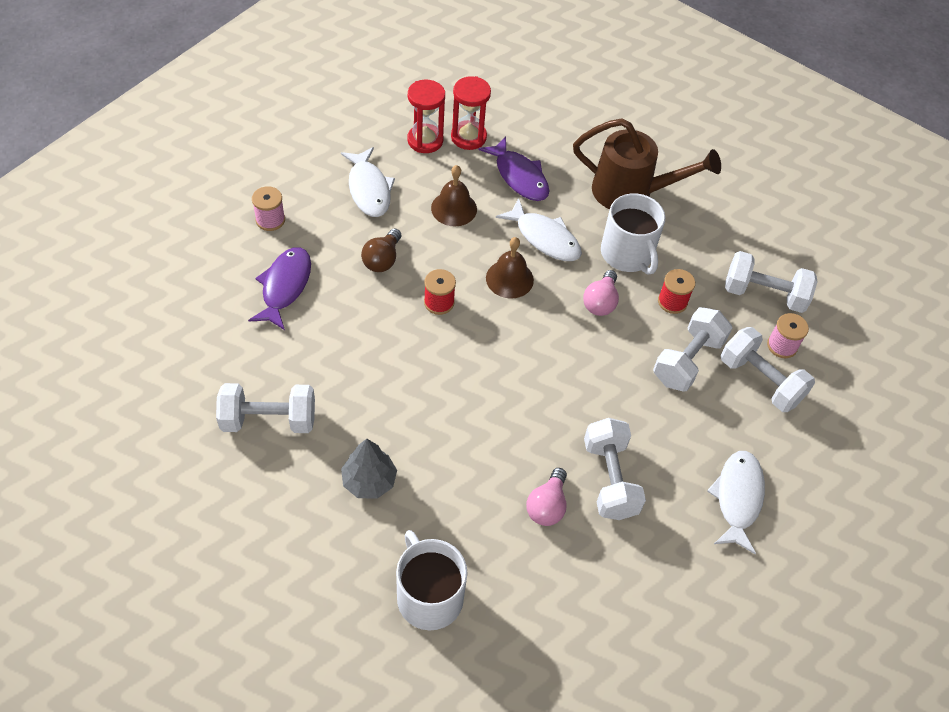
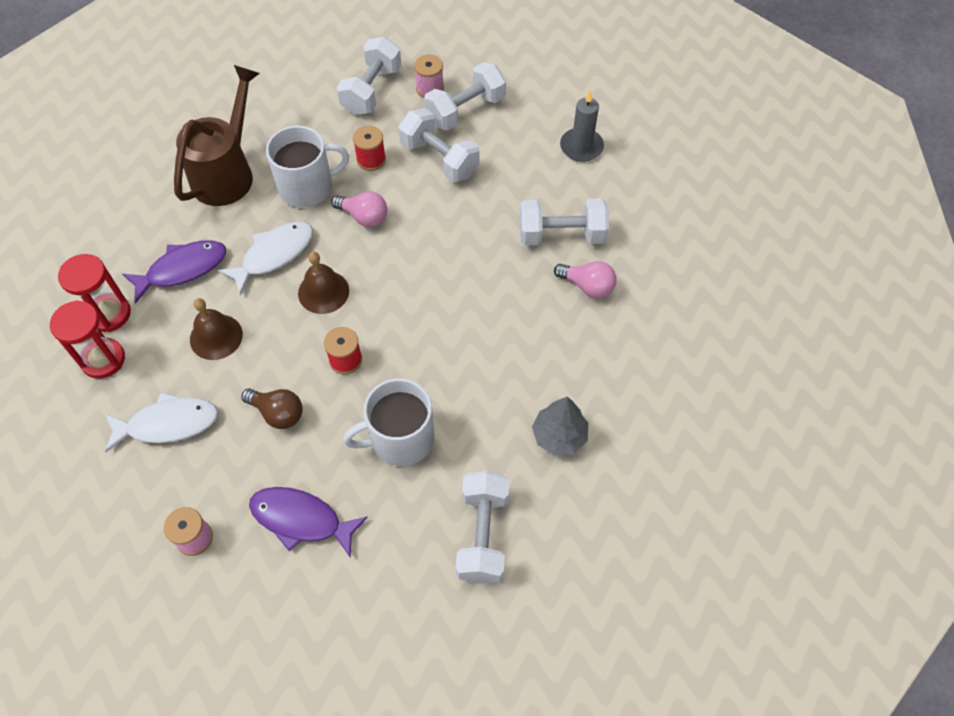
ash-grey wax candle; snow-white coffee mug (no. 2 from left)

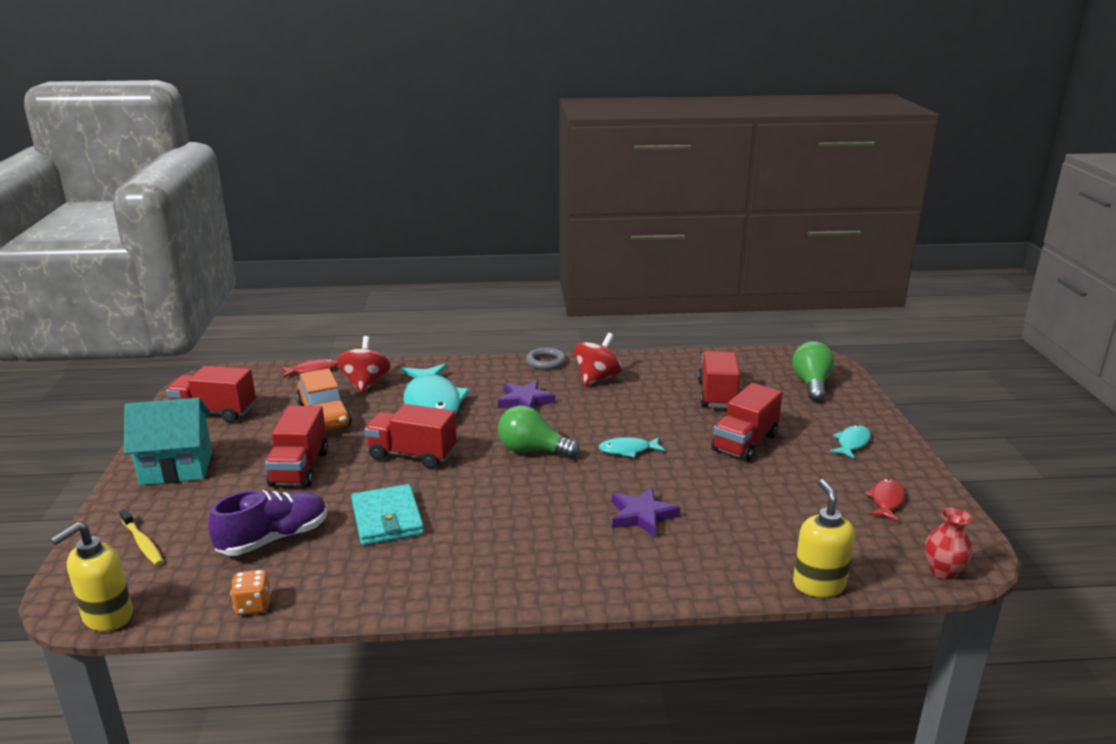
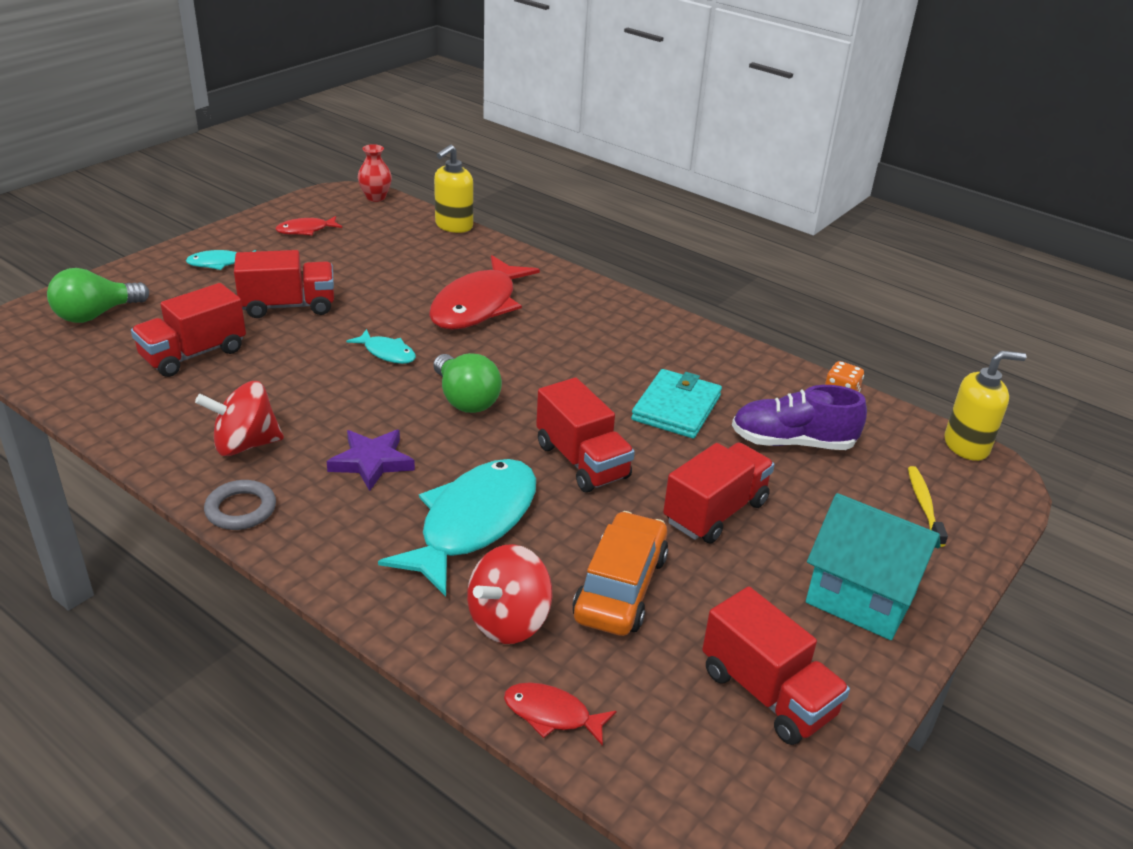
scarlet fish (no. 2 from left)

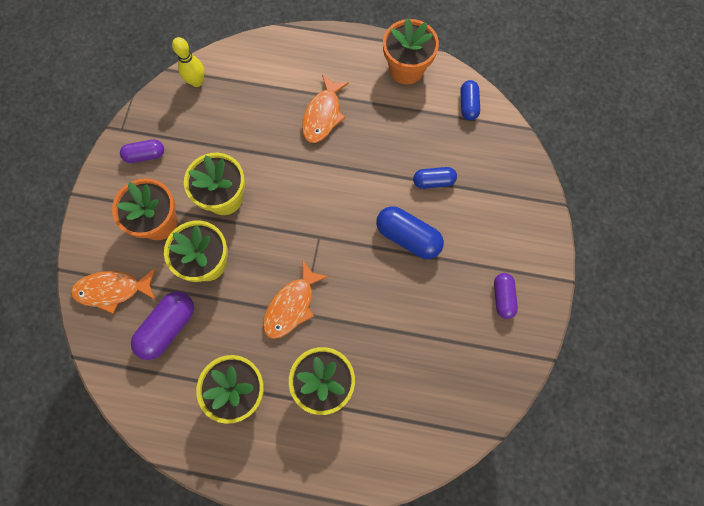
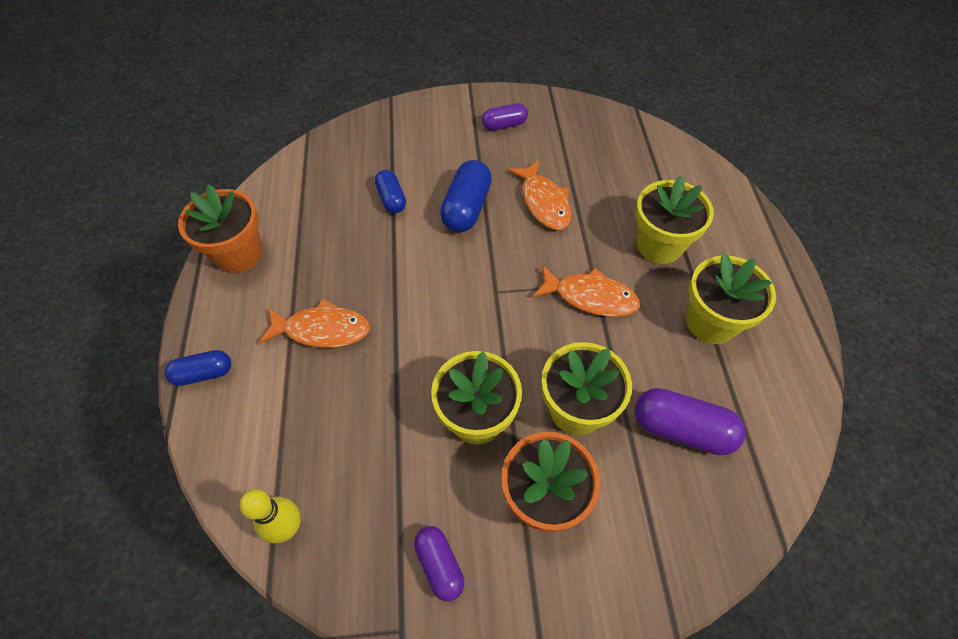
cobalt pill (no. 1 from left); orange-coloured fish (no. 2 from left)

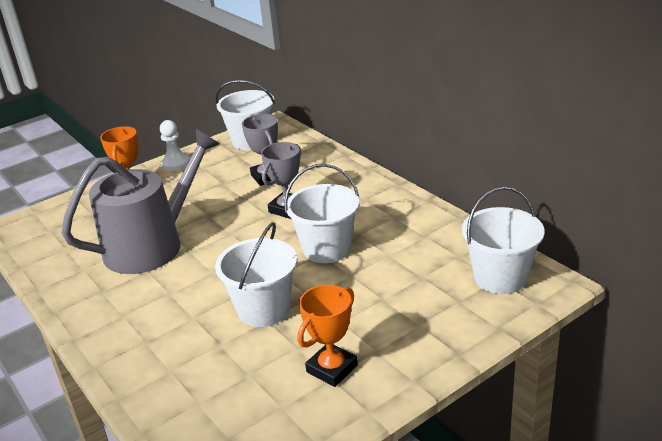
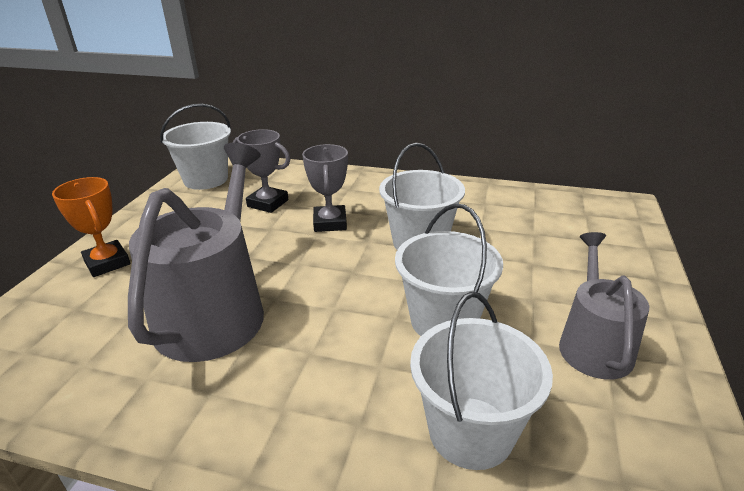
snow-white pawn; snow-white pail (no. 4 from left); ash-grey sprinkling can (no. 2 from left)

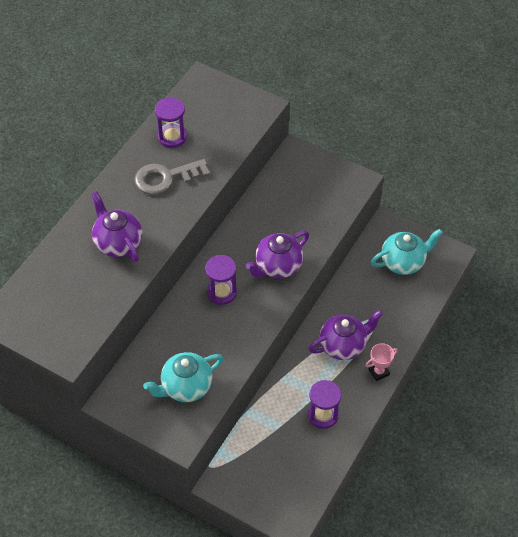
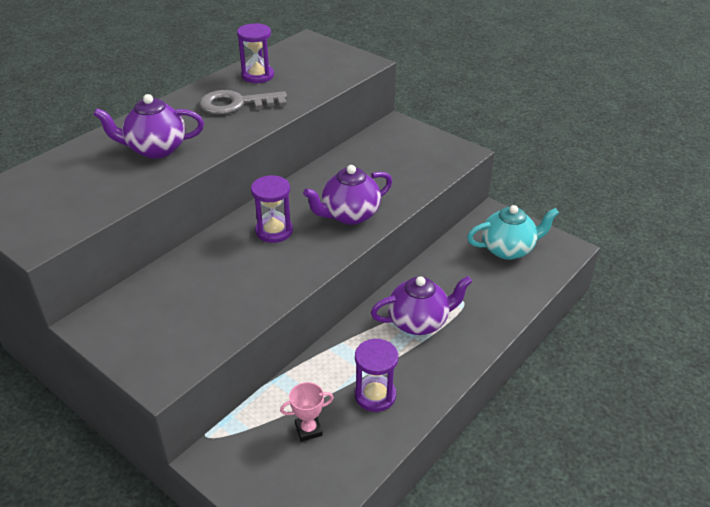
royal purple china teapot (no. 1 from left); rosy trophy; teal china teapot (no. 1 from left in the first image)

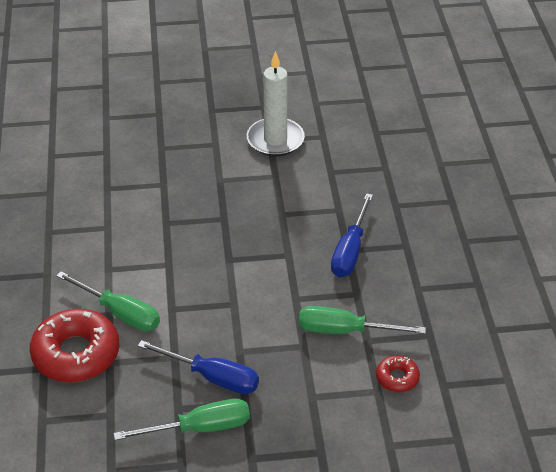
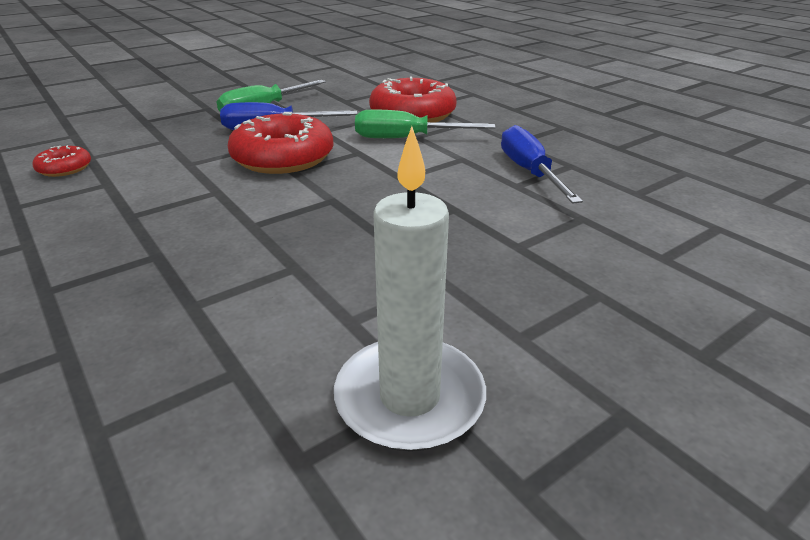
cobalt screwdriver (no. 2 from left); leaf-green screwdriver (no. 3 from left in the first image); scarlet glazed donut (no. 2 from left)

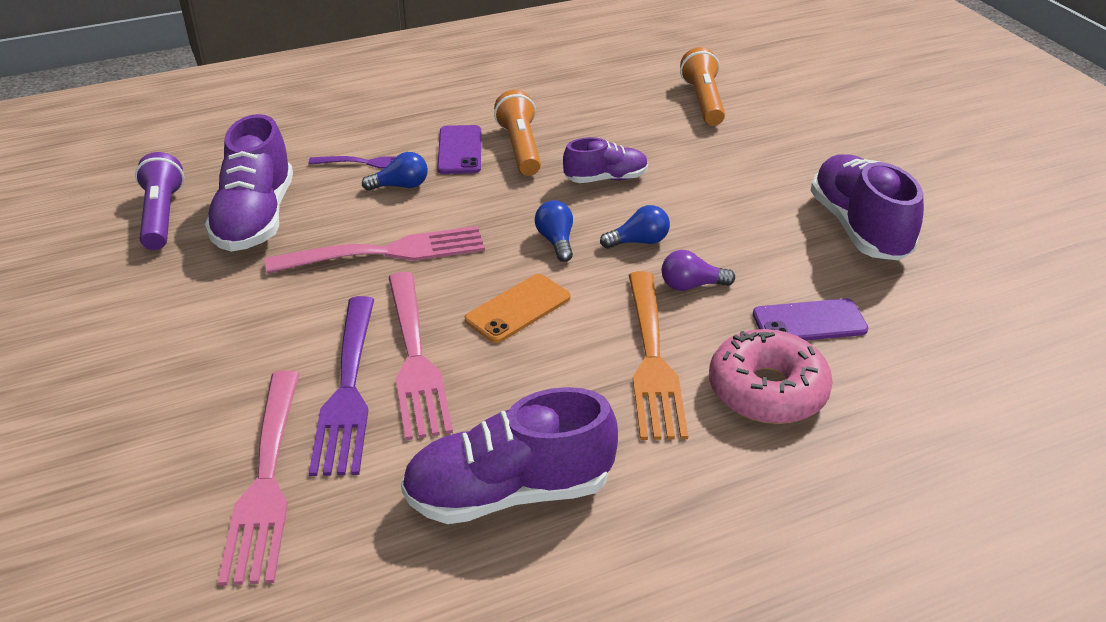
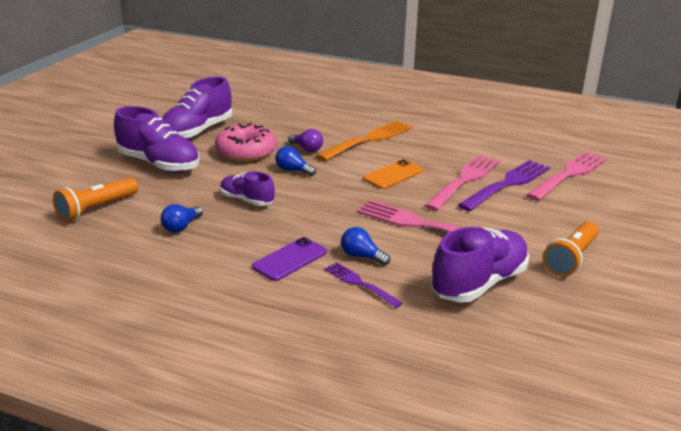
orange-coloured flashlight (no. 2 from left); royal purple flashlight; cobalt bulb (no. 1 from left); orange-coloured smartphone; royal purple smartphone (no. 2 from left in the first image); rosy glazed donut; royal purple shoe (no. 1 from left)

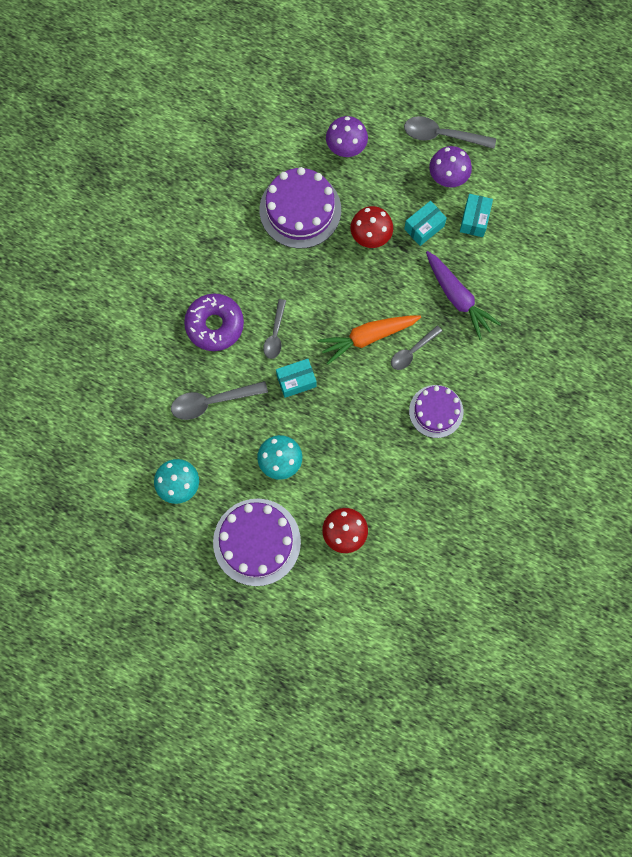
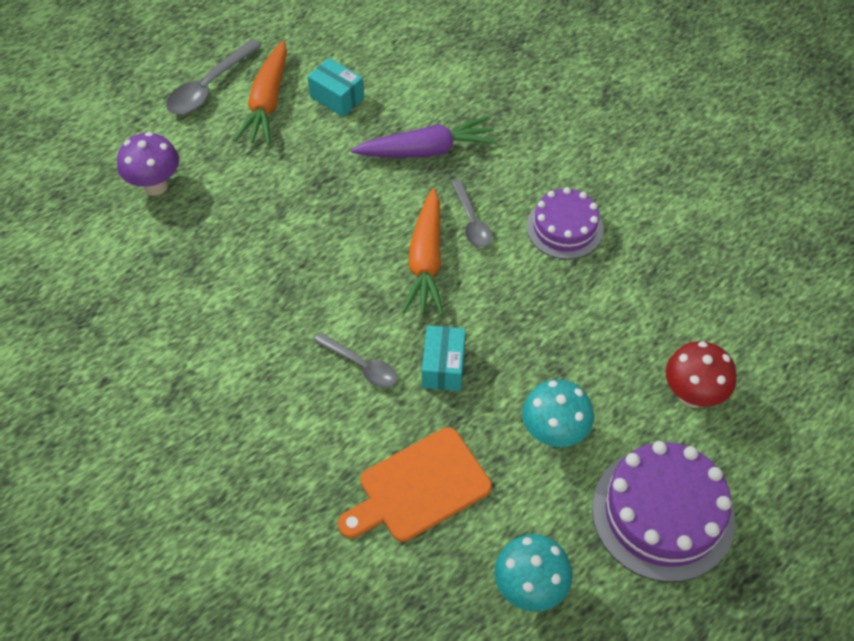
orange-coloured toy carrot (no. 1 from left); royal purple gateau (no. 2 from left in the first image); teal package (no. 2 from left in the first image); scarlet toadstool (no. 2 from left in the first image); royal purple glazed donut; orange-coloured bread board

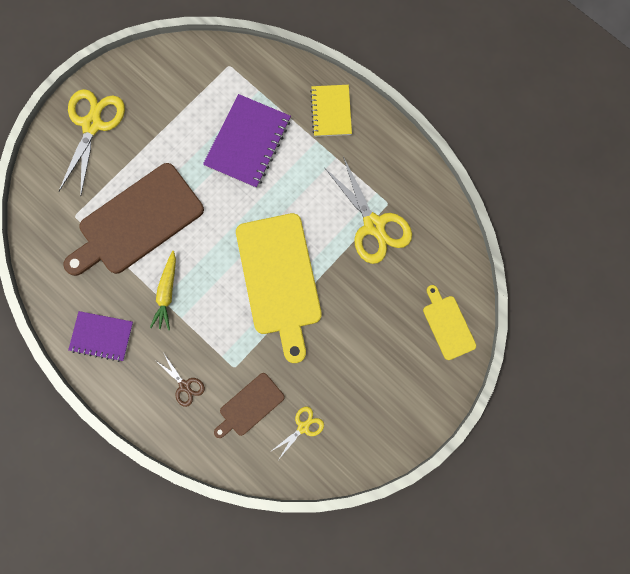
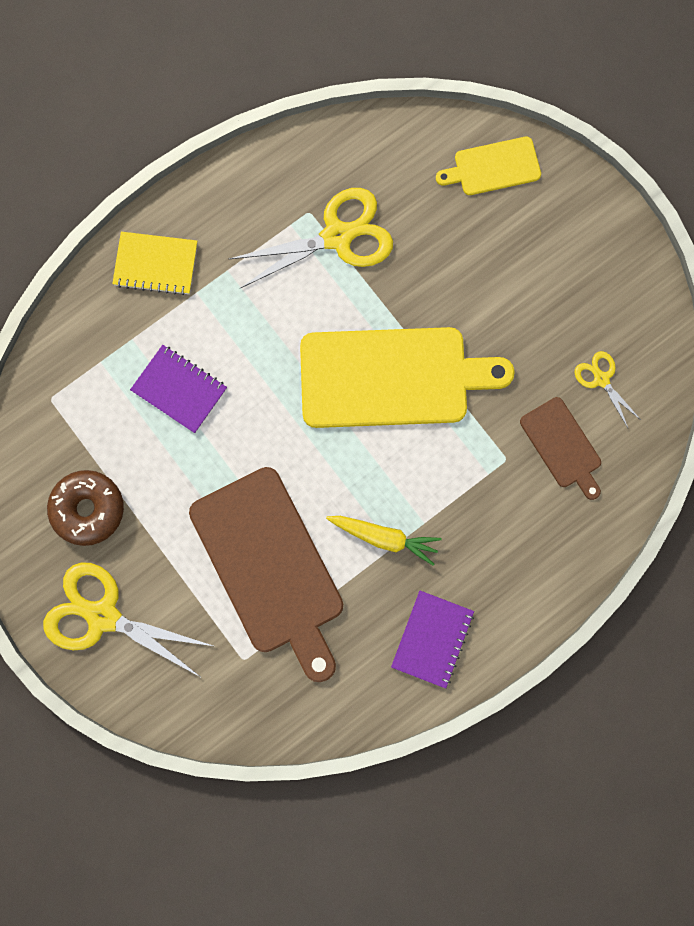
royal purple notebook (no. 1 from left); brown scissors; brown glazed donut

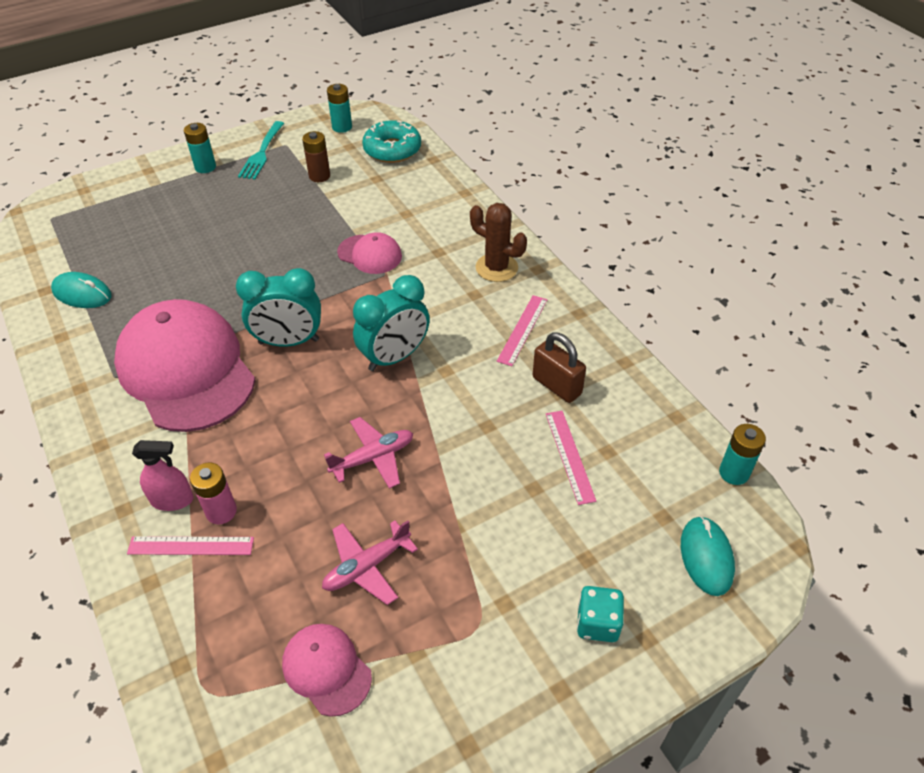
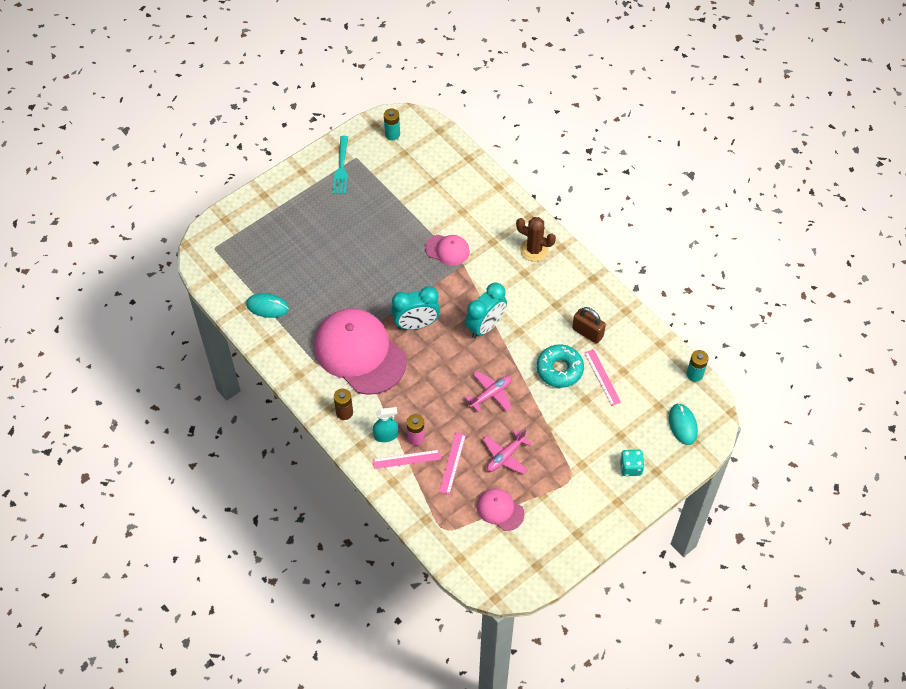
teal glazed donut; teal battery (no. 1 from left in the first image); brown battery; rosy measuring stick (no. 2 from left); teal sprayer

